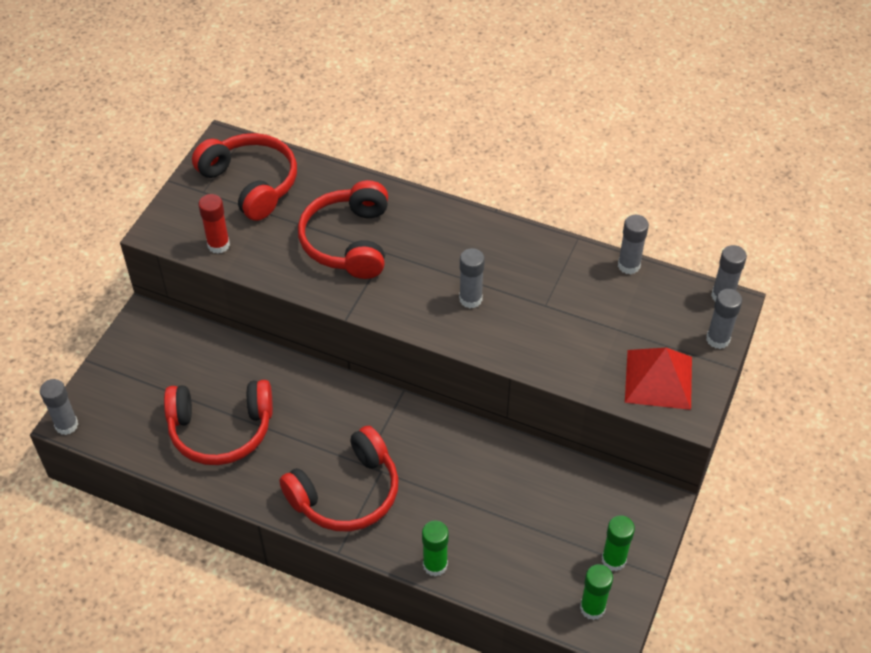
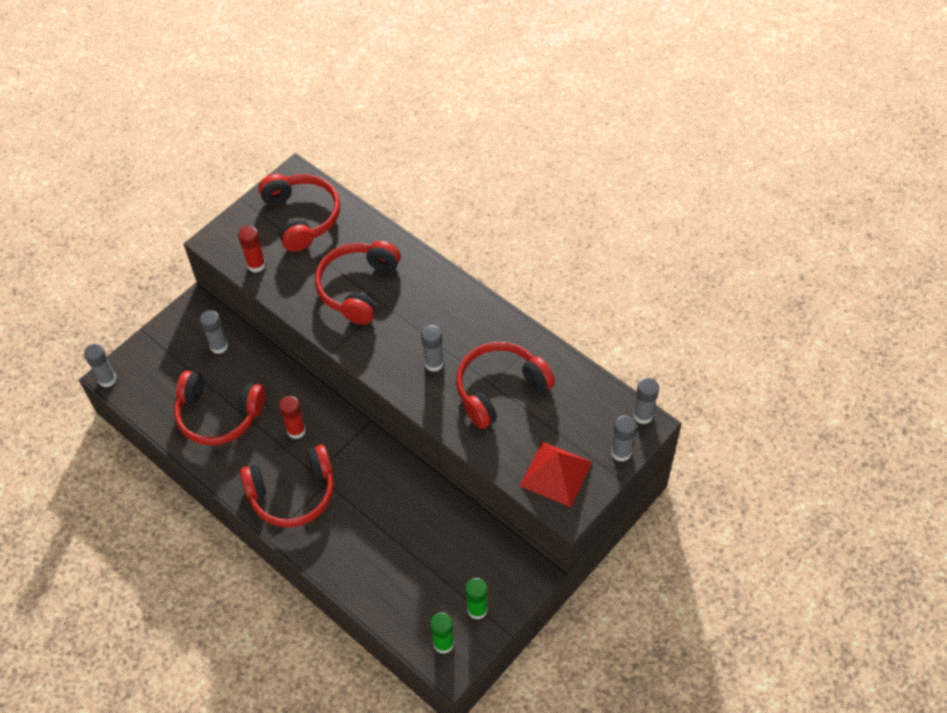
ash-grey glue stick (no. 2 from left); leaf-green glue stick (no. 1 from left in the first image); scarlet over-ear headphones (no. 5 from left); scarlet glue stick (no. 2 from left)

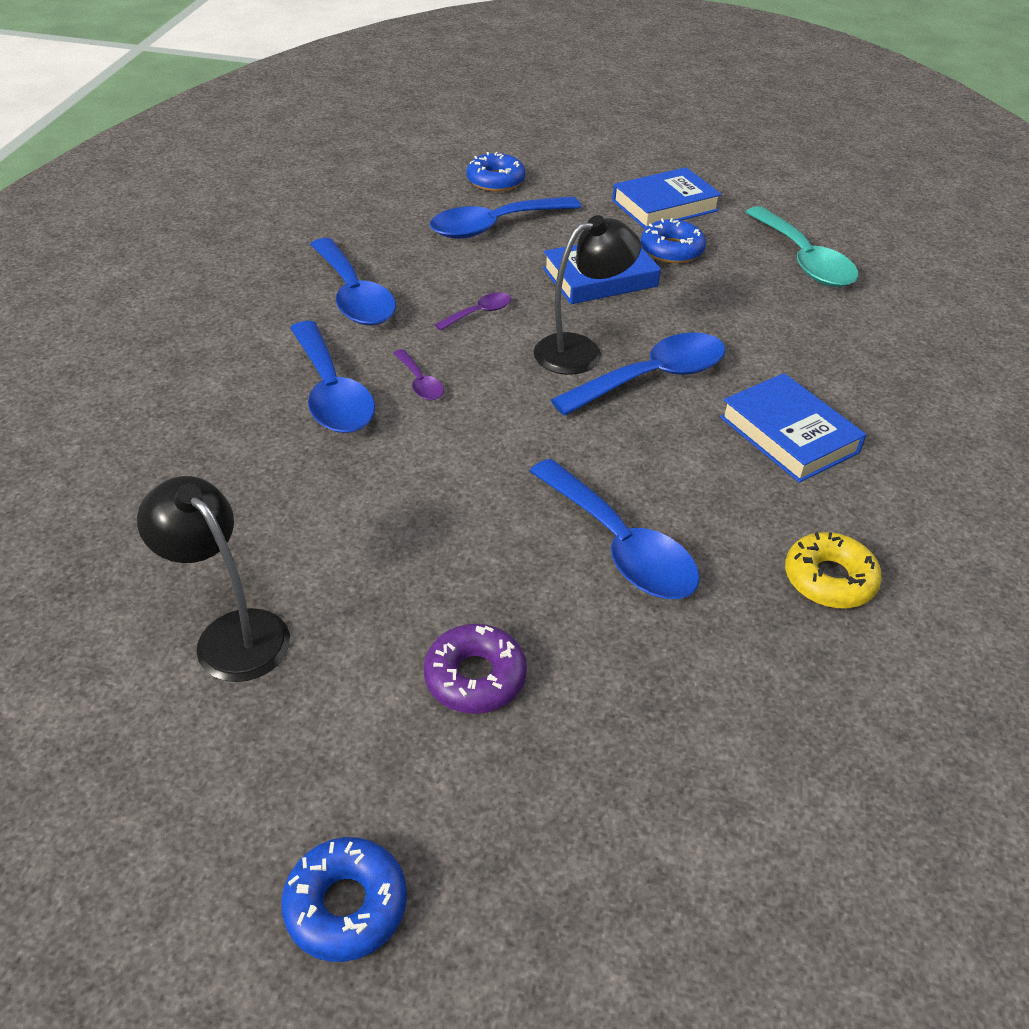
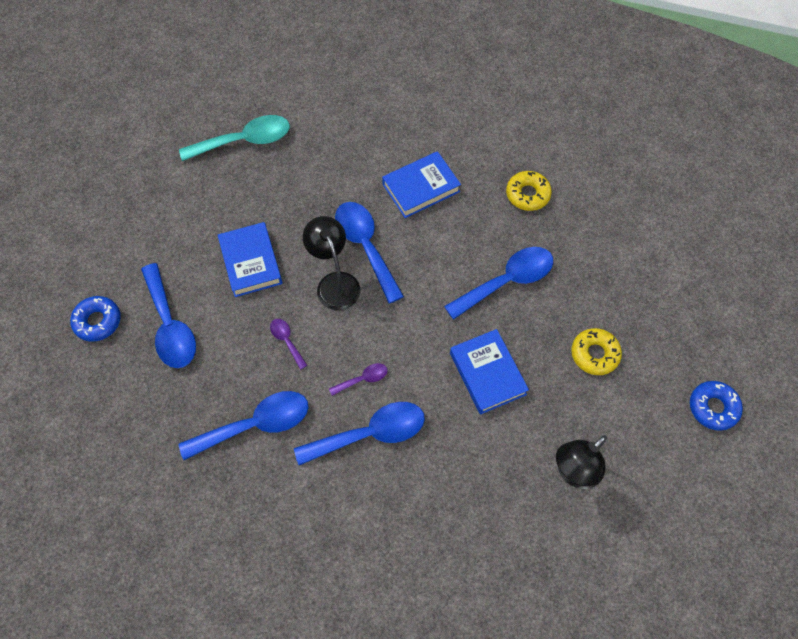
cobalt hardback (no. 3 from left); cobalt glazed donut (no. 3 from left in the first image); bright yellow glazed donut (no. 2 from left)

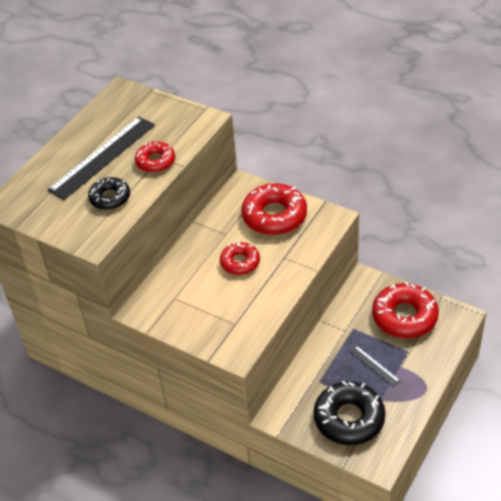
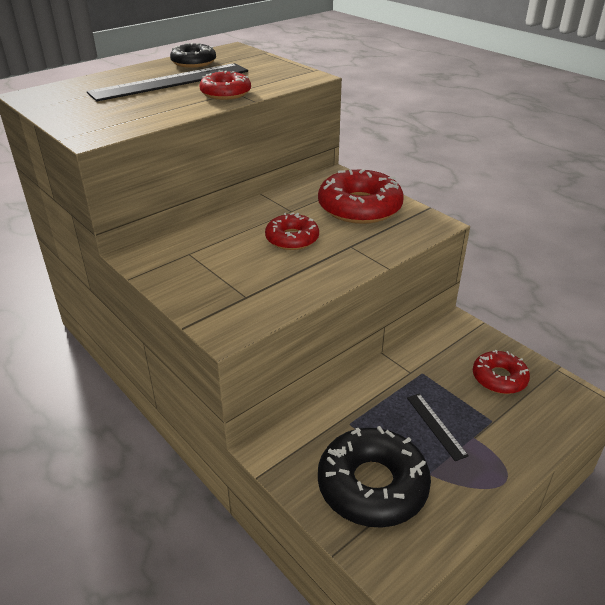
jet-black glazed donut (no. 1 from left); scarlet glazed donut (no. 4 from left)

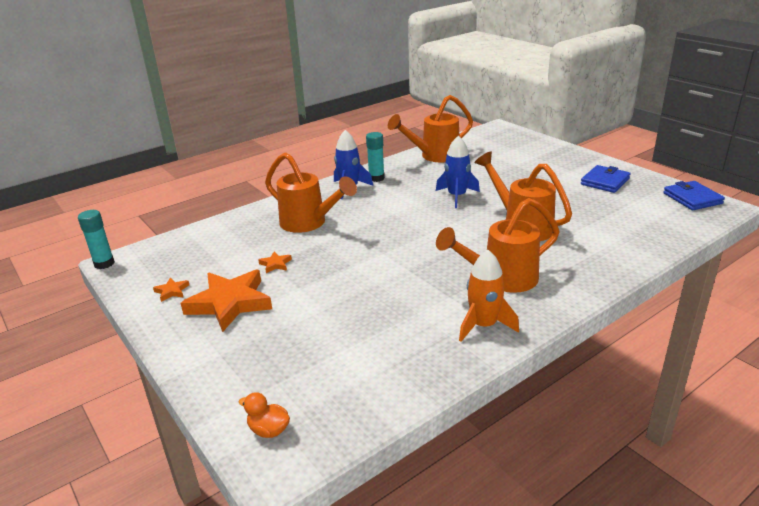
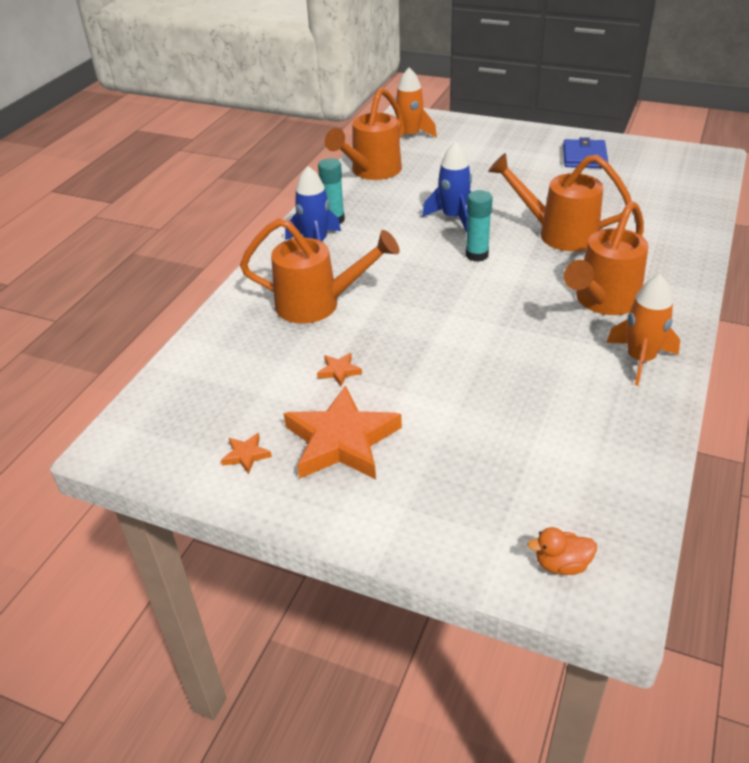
cobalt billfold (no. 2 from left in the first image); teal glue stick (no. 2 from left); orange-coloured toy rocket (no. 1 from left)

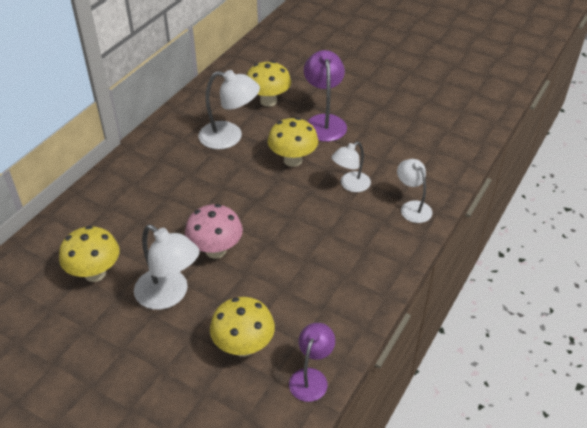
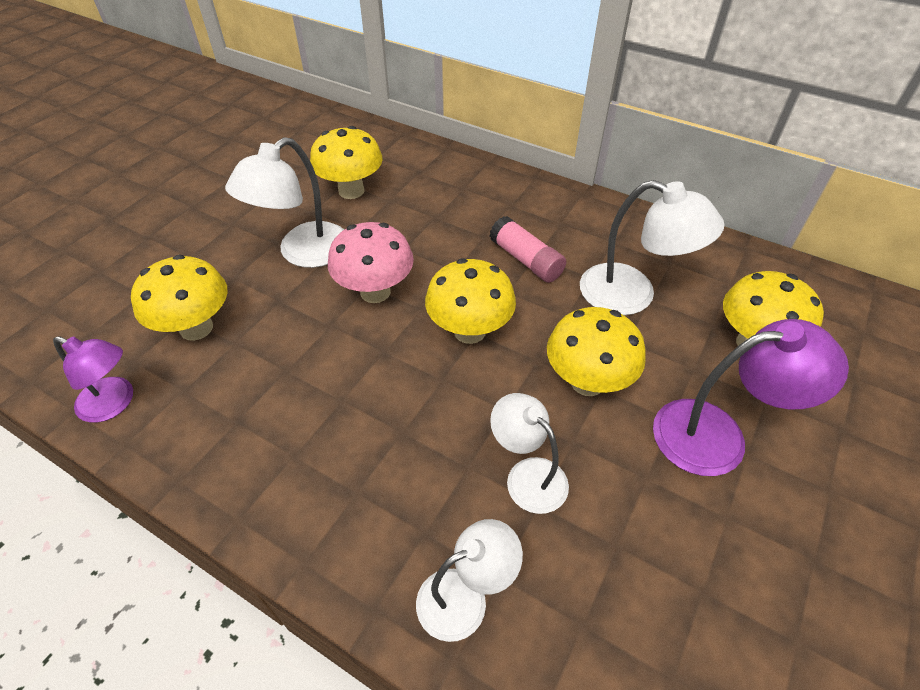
snow-white lamp (no. 4 from left); rosy glue stick; bright yellow toadstool (no. 3 from left)

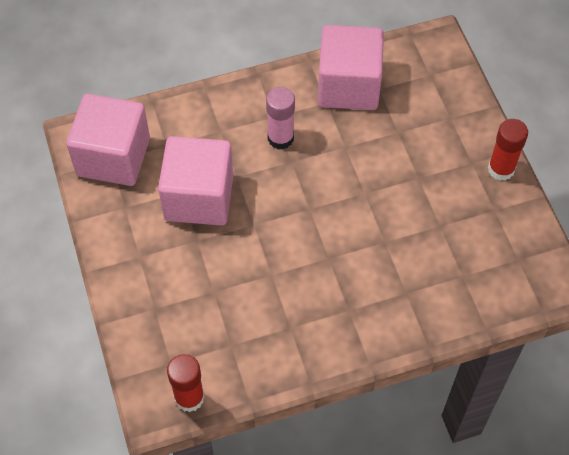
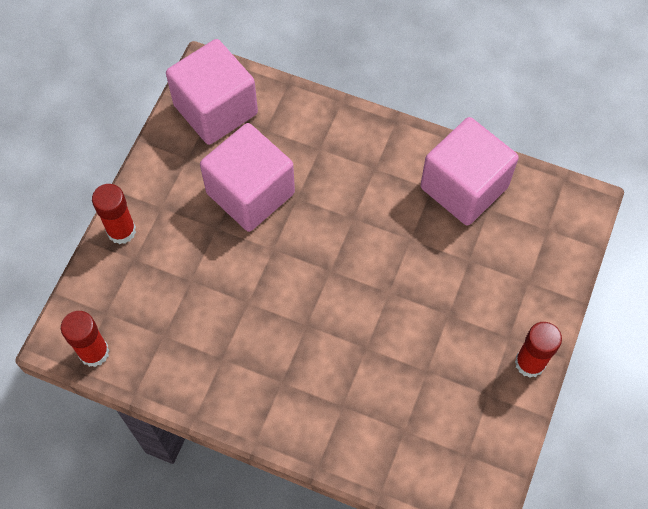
rosy glue stick; scarlet glue stick (no. 2 from left)

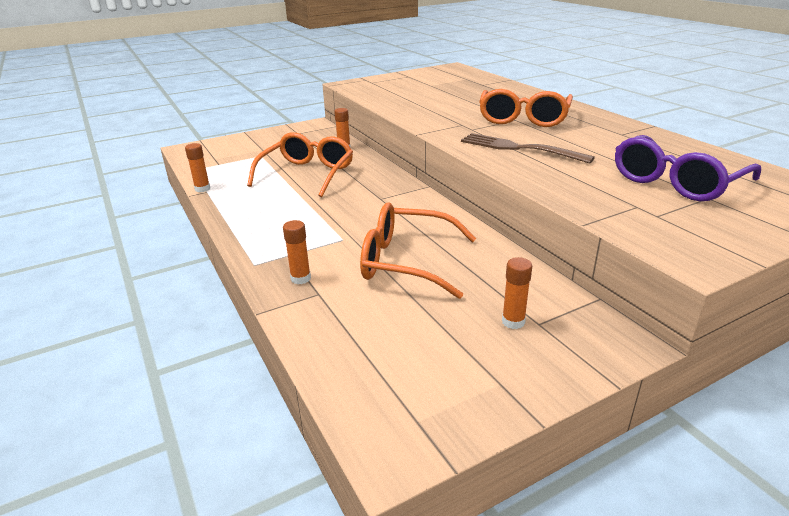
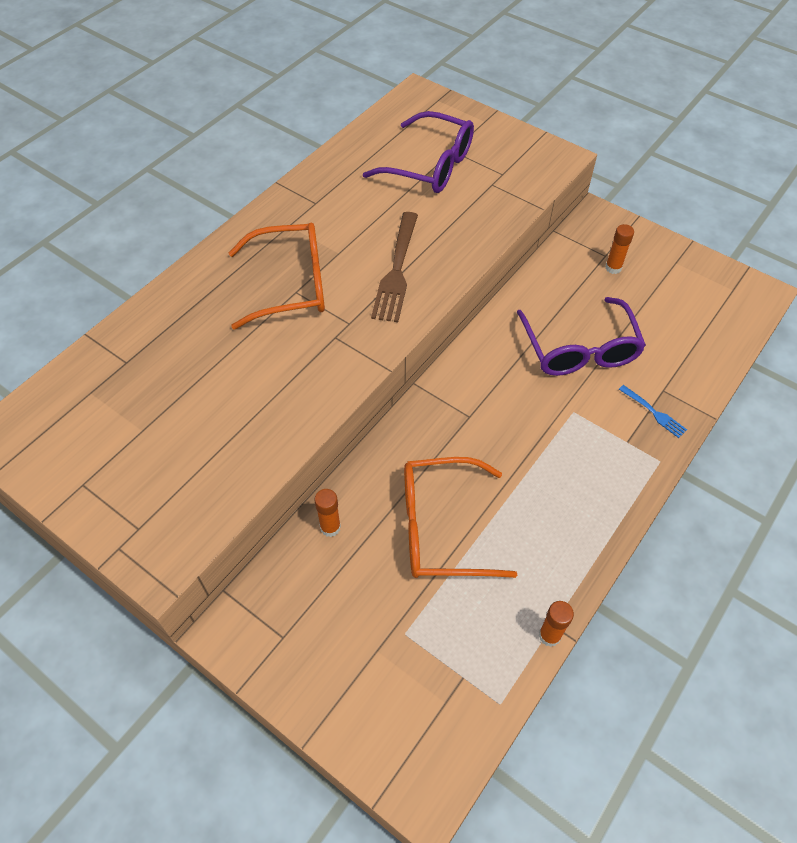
royal purple spectacles (no. 2 from left); cobalt dinner fork

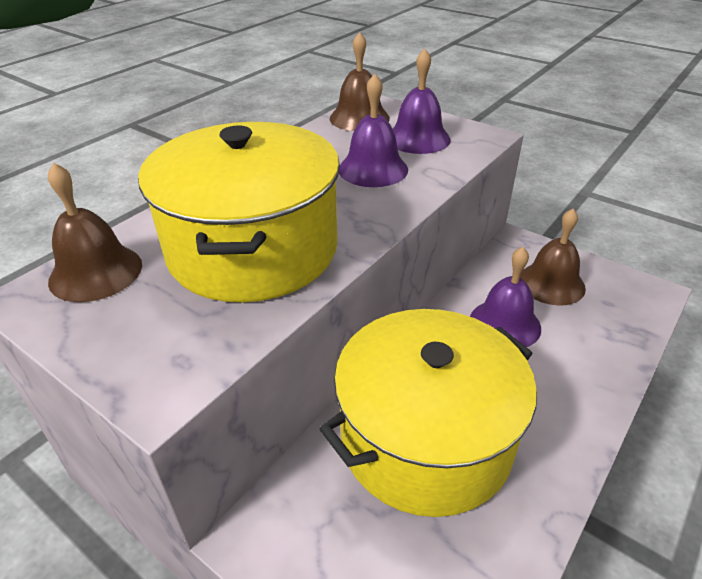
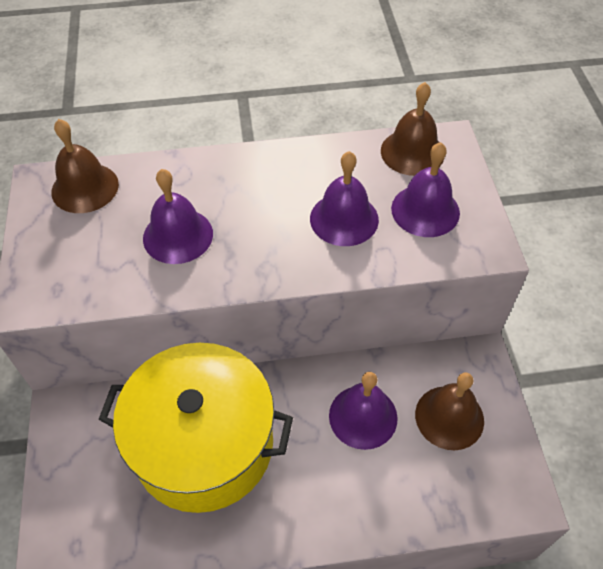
royal purple hand bell (no. 1 from left)

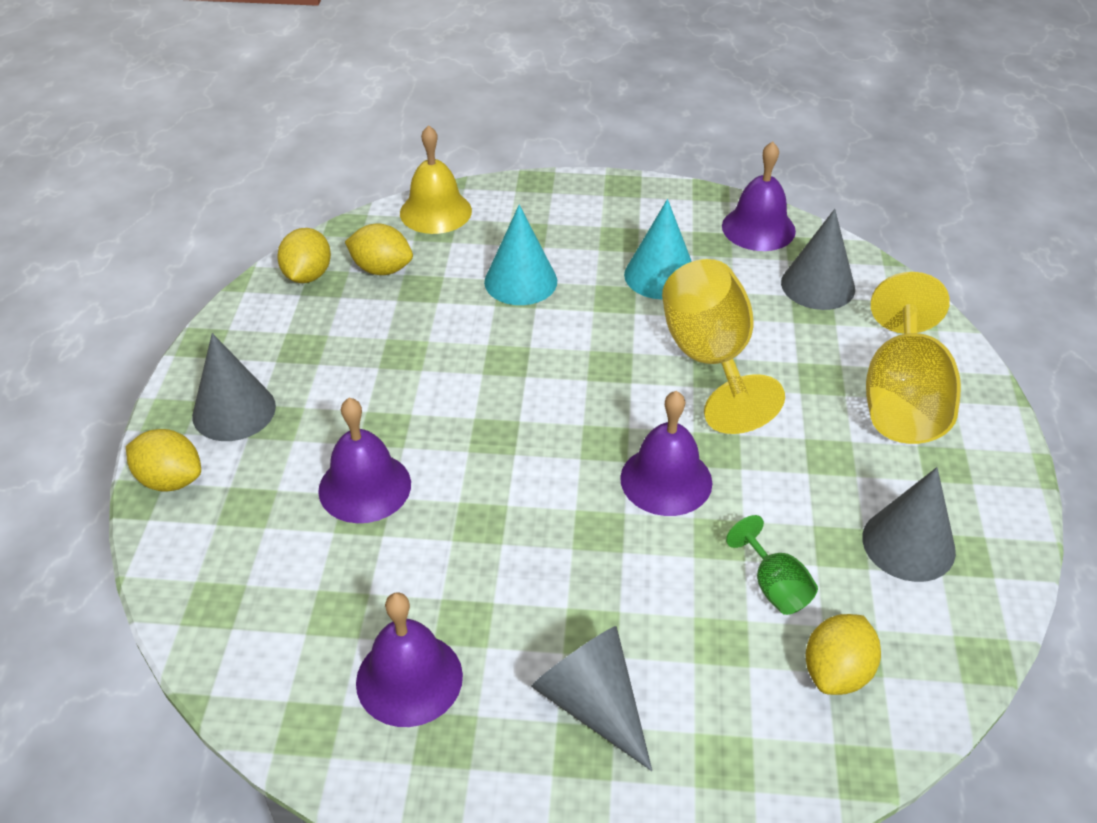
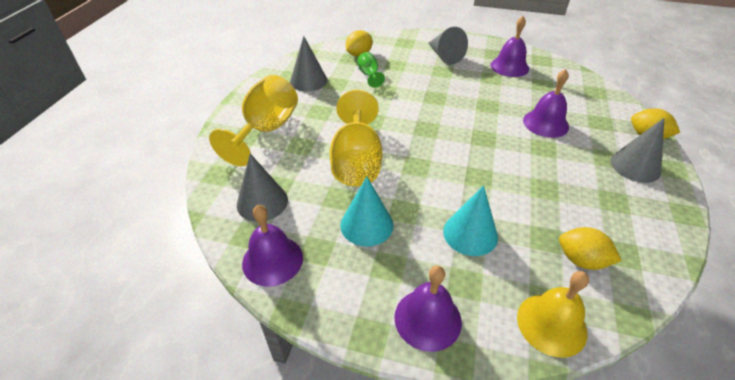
bright yellow lemon (no. 2 from left in the first image); royal purple hand bell (no. 2 from left)

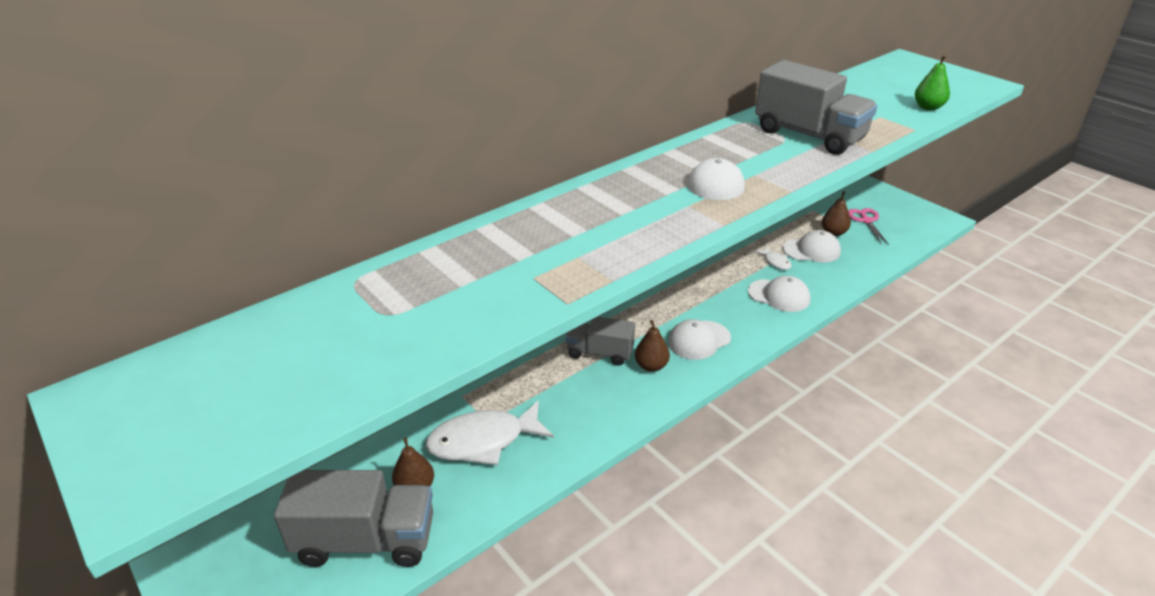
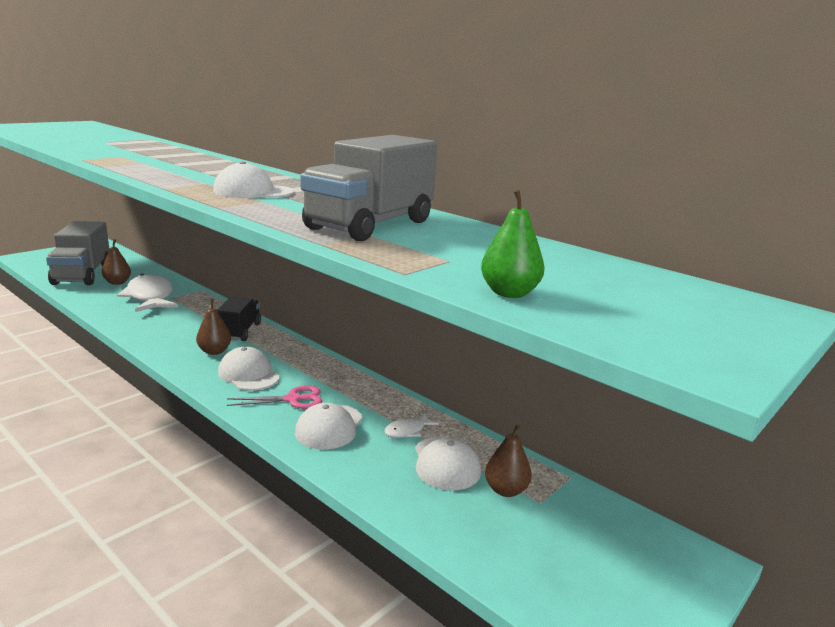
rosy scissors; jet-black lorry

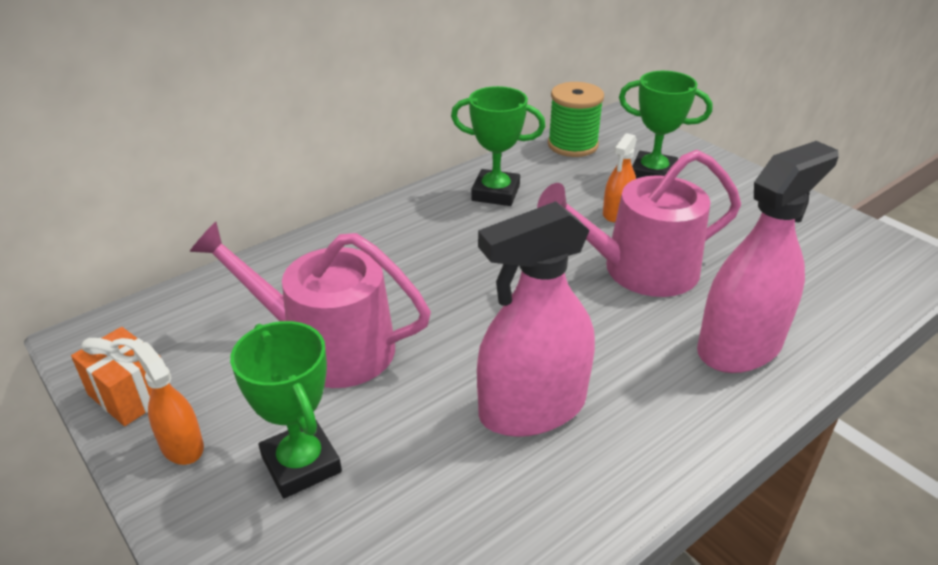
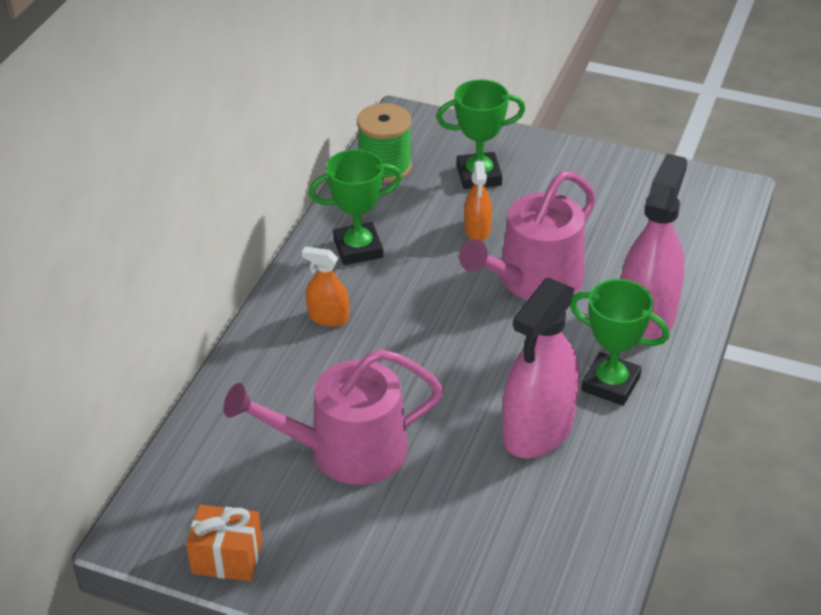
leaf-green trophy (no. 3 from left); orange-coloured sprayer (no. 1 from left)

